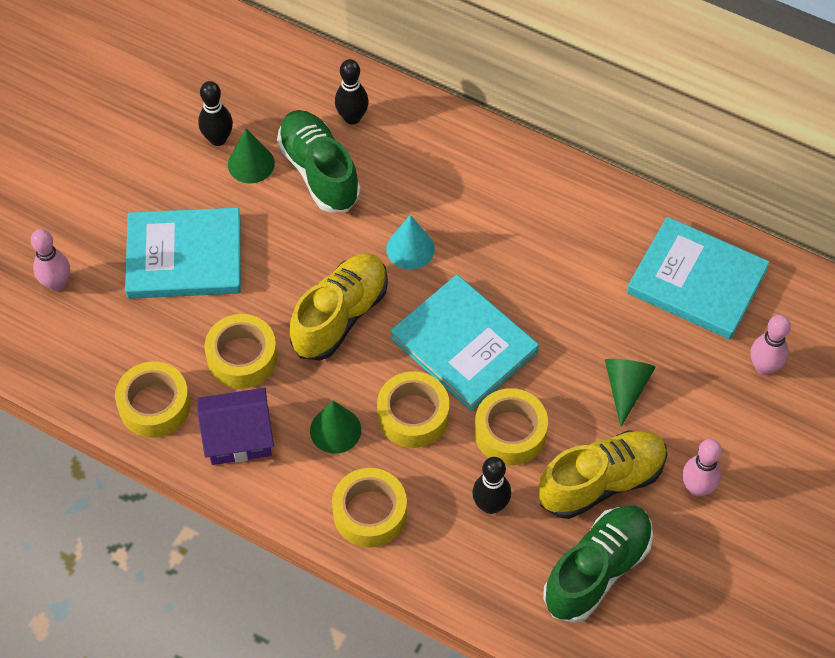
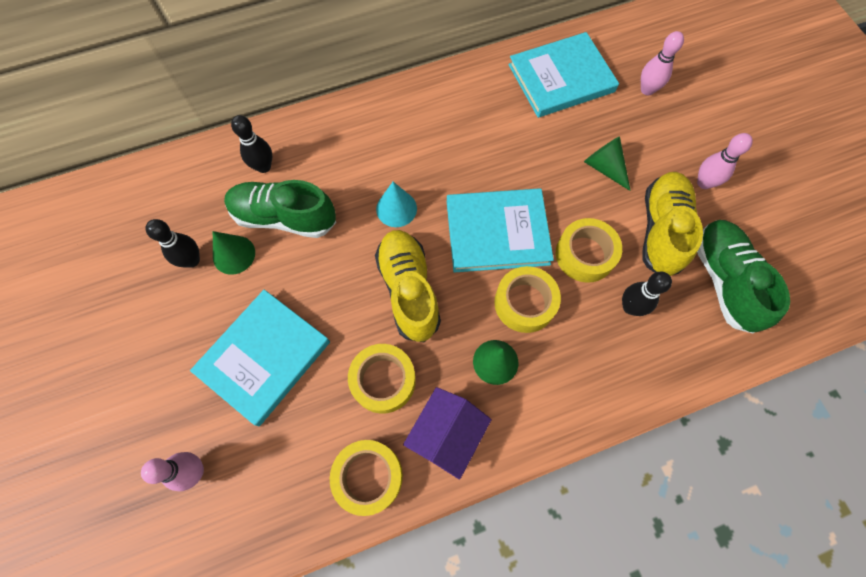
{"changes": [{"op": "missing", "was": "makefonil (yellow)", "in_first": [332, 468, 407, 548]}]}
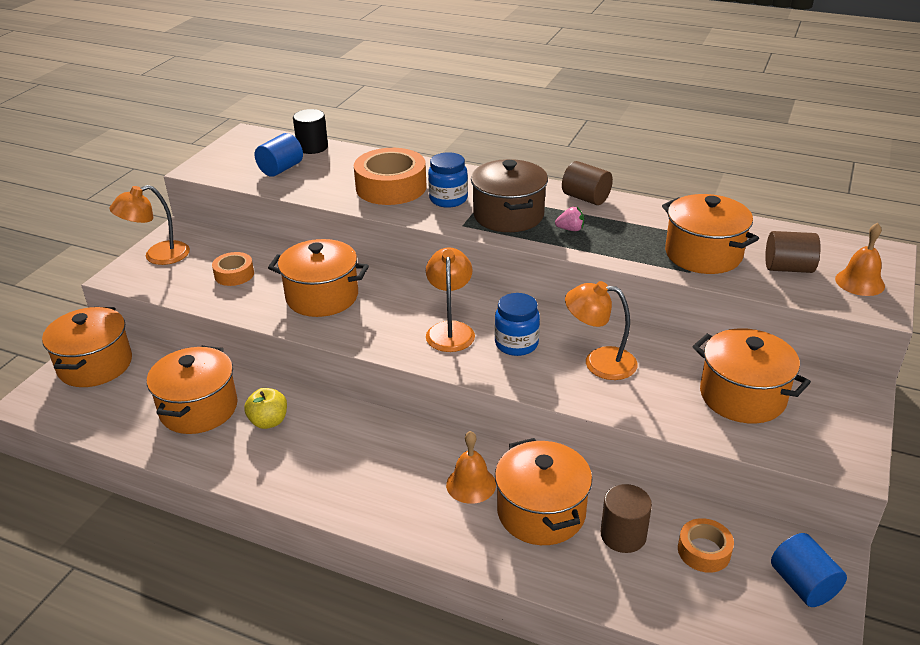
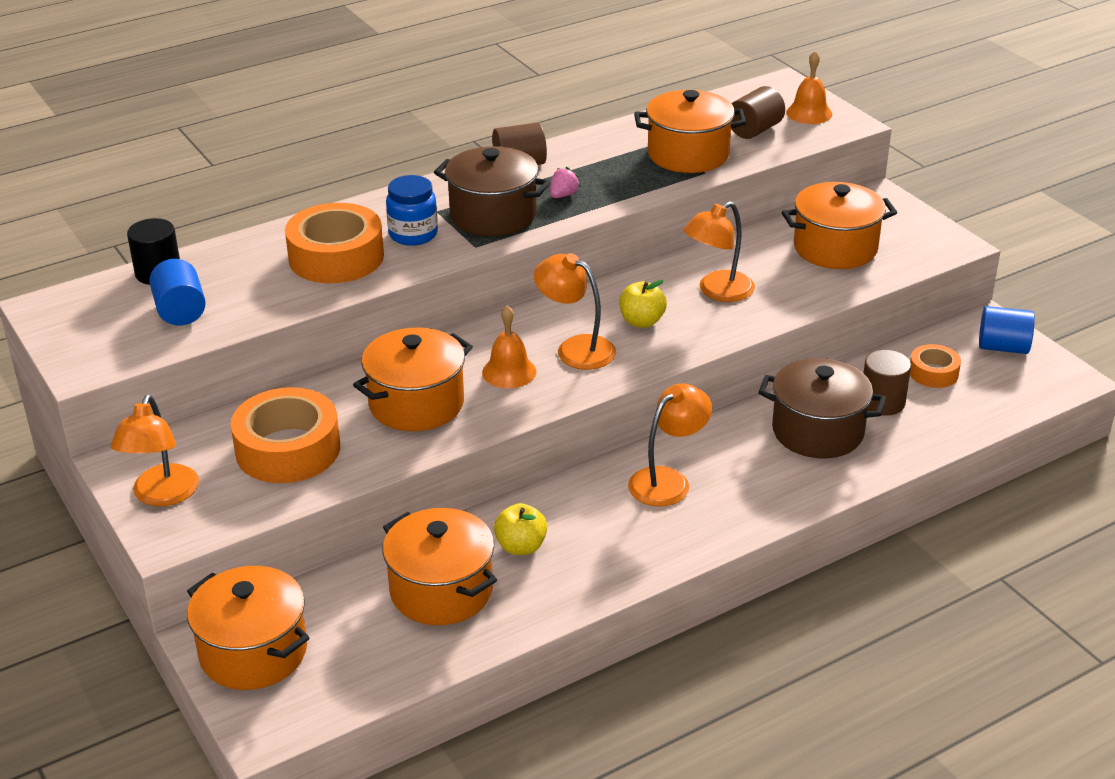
{"changes": [{"op": "size", "was": "makefonil (orange)", "in_first": [212, 252, 254, 286], "in_second": [231, 387, 340, 483], "ratio": 1.88}, {"op": "relocated", "was": "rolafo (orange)", "in_first": [446, 431, 496, 504], "in_second": [482, 306, 536, 388]}, {"op": "exchanged", "was": "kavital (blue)", "now": "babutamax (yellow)", "in_first": [495, 293, 540, 356], "in_second": [619, 280, 667, 328]}, {"op": "appeared", "now": "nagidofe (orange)", "in_second": [628, 383, 712, 507]}, {"op": "colour", "was": "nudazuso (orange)", "now": "nudazuso (brown)", "in_first": [495, 438, 592, 545], "in_second": [758, 358, 886, 458]}]}
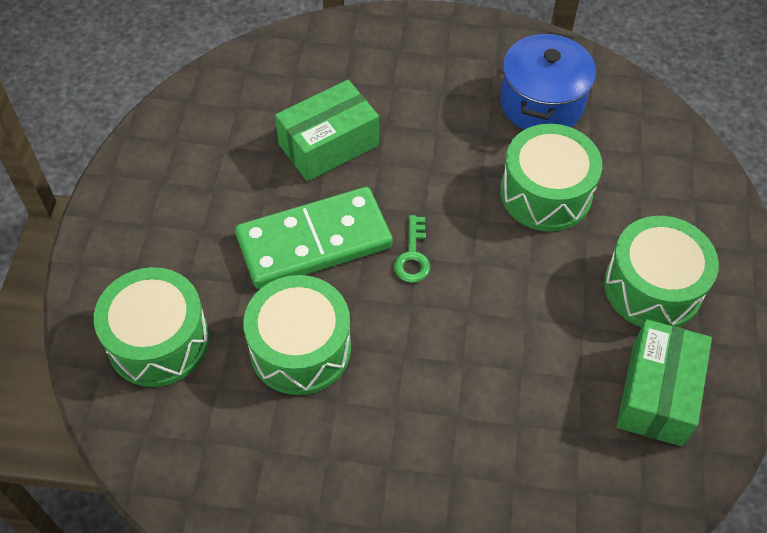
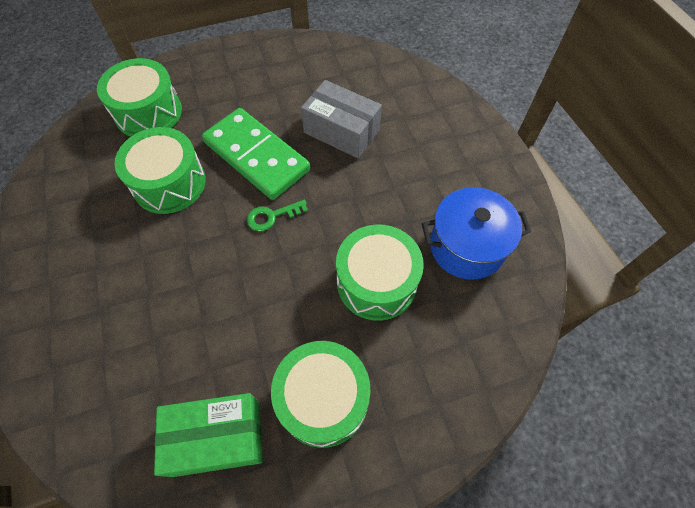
{"changes": [{"op": "colour", "was": "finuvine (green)", "now": "finuvine (grey)", "in_first": [275, 80, 379, 181], "in_second": [301, 80, 382, 158]}]}
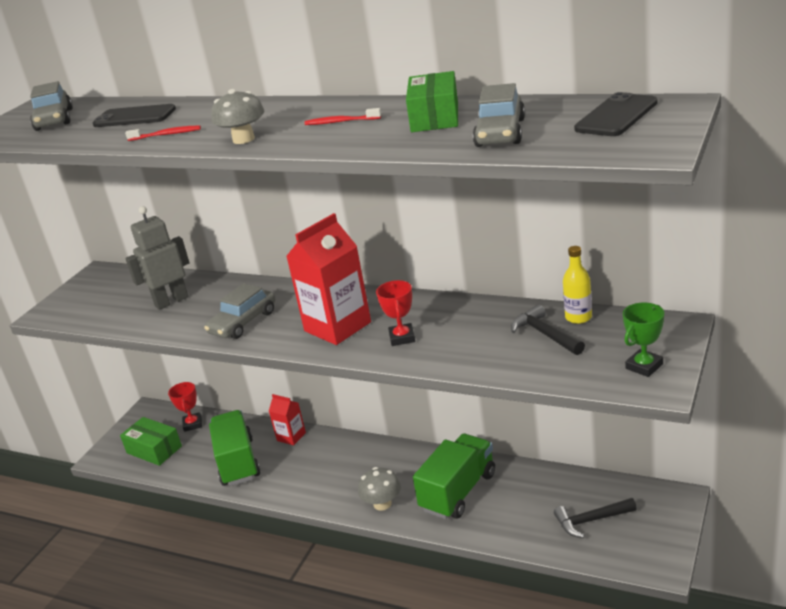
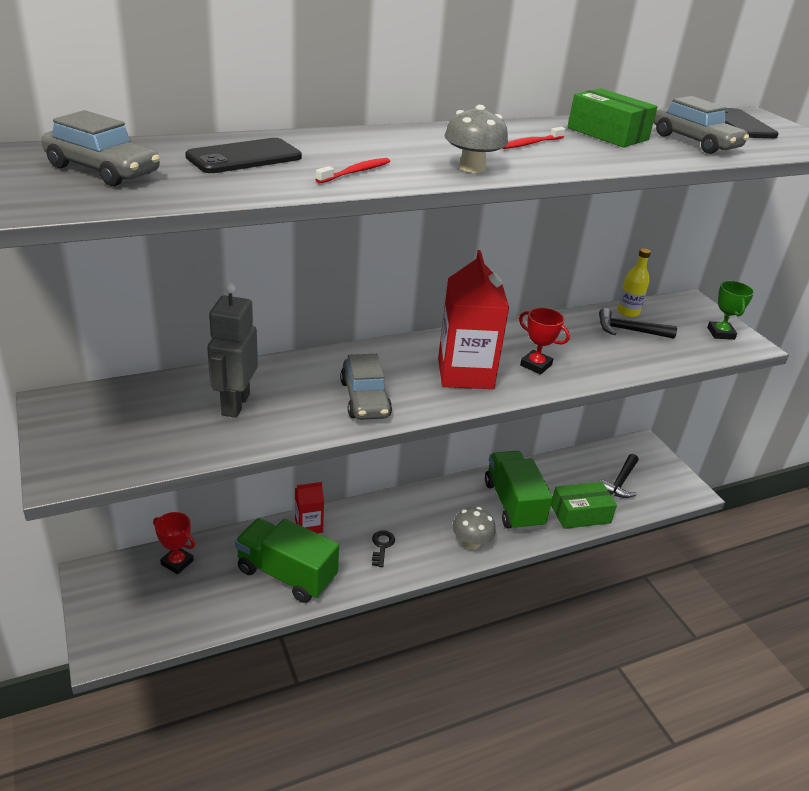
{"changes": [{"op": "appeared", "now": "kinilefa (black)", "in_second": [372, 530, 395, 567]}, {"op": "relocated", "was": "finuvine (green)", "in_first": [120, 417, 182, 466], "in_second": [551, 482, 617, 529]}]}
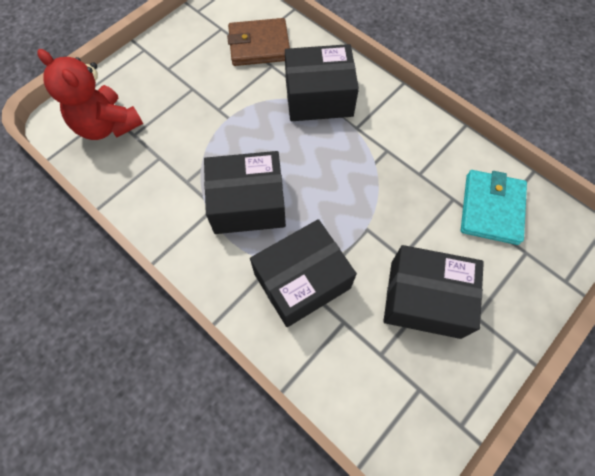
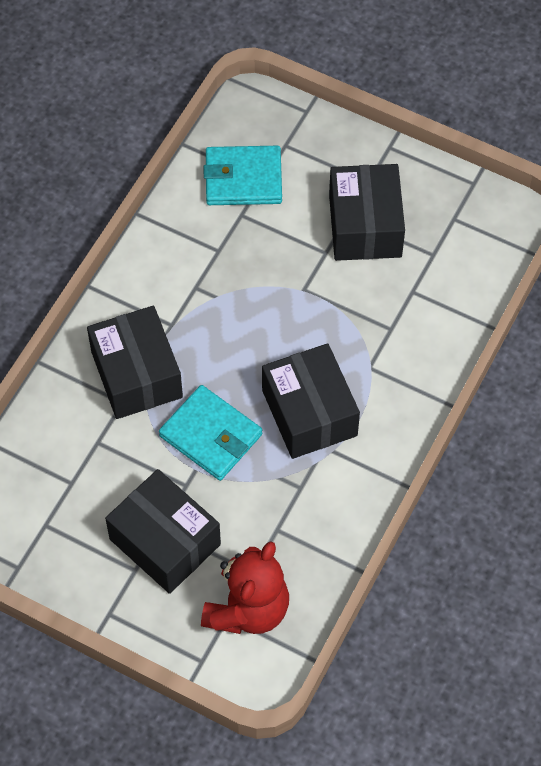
{"changes": [{"op": "relocated", "was": "finuvine (black)", "in_first": [250, 219, 357, 327], "in_second": [105, 469, 221, 594]}, {"op": "appeared", "now": "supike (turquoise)", "in_second": [159, 385, 262, 481]}, {"op": "missing", "was": "supike (brown)", "in_first": [227, 18, 290, 66]}]}
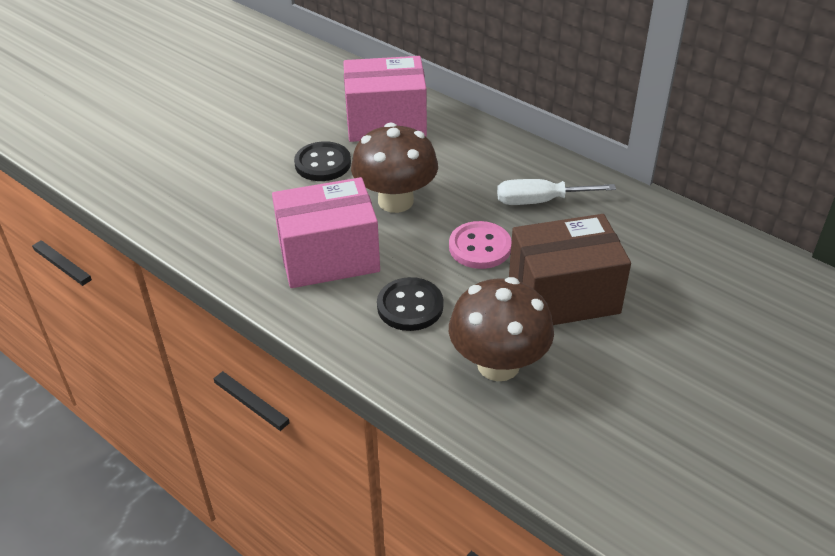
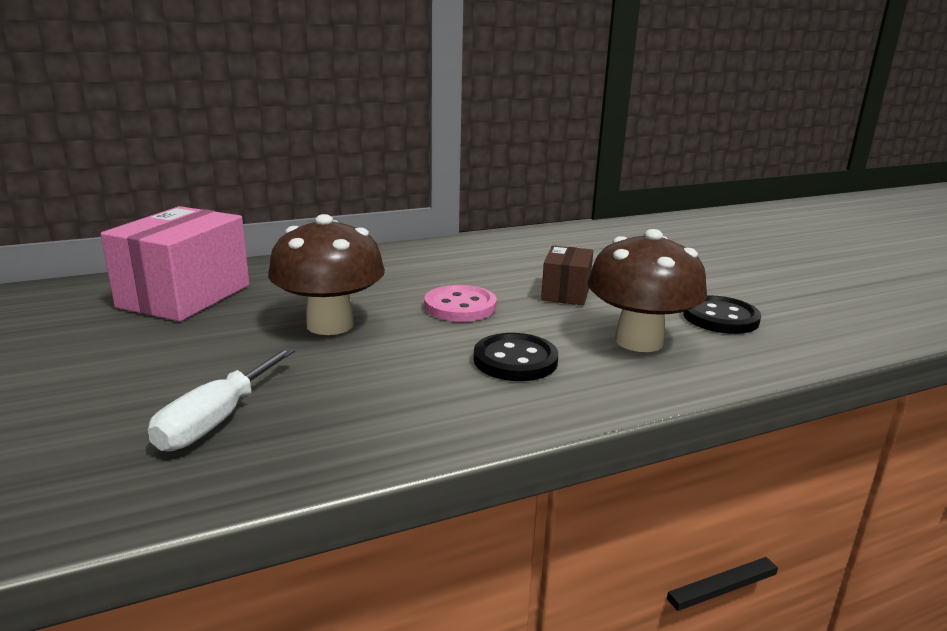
{"changes": [{"op": "relocated", "was": "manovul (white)", "in_first": [497, 179, 616, 205], "in_second": [148, 347, 295, 452]}, {"op": "size", "was": "finuvine (brown)", "in_first": [509, 214, 631, 325], "in_second": [541, 245, 593, 305], "ratio": 0.55}, {"op": "relocated", "was": "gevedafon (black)", "in_first": [294, 141, 351, 181], "in_second": [684, 295, 761, 334]}, {"op": "missing", "was": "finuvine (pink)", "in_first": [272, 177, 380, 288]}]}
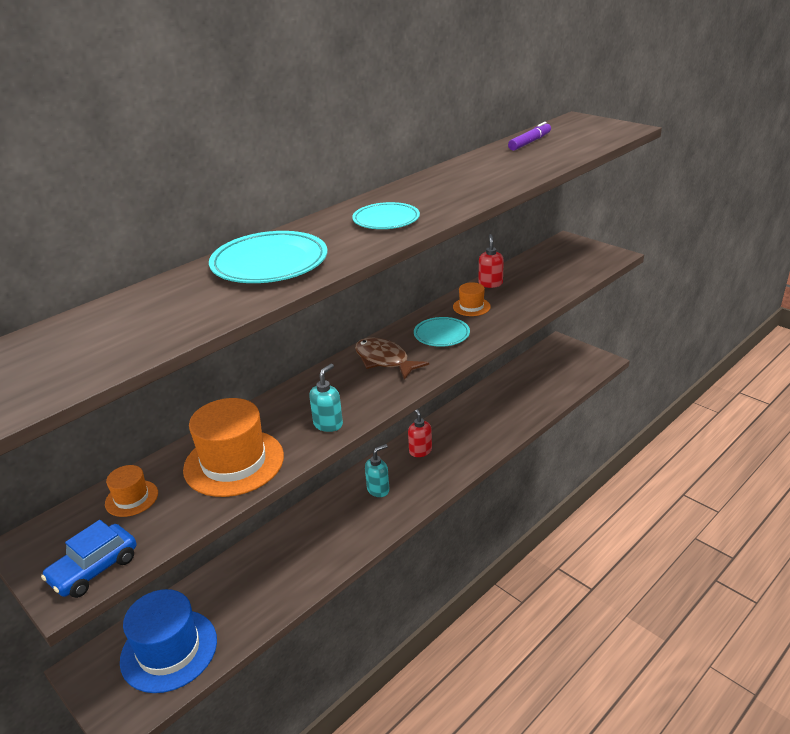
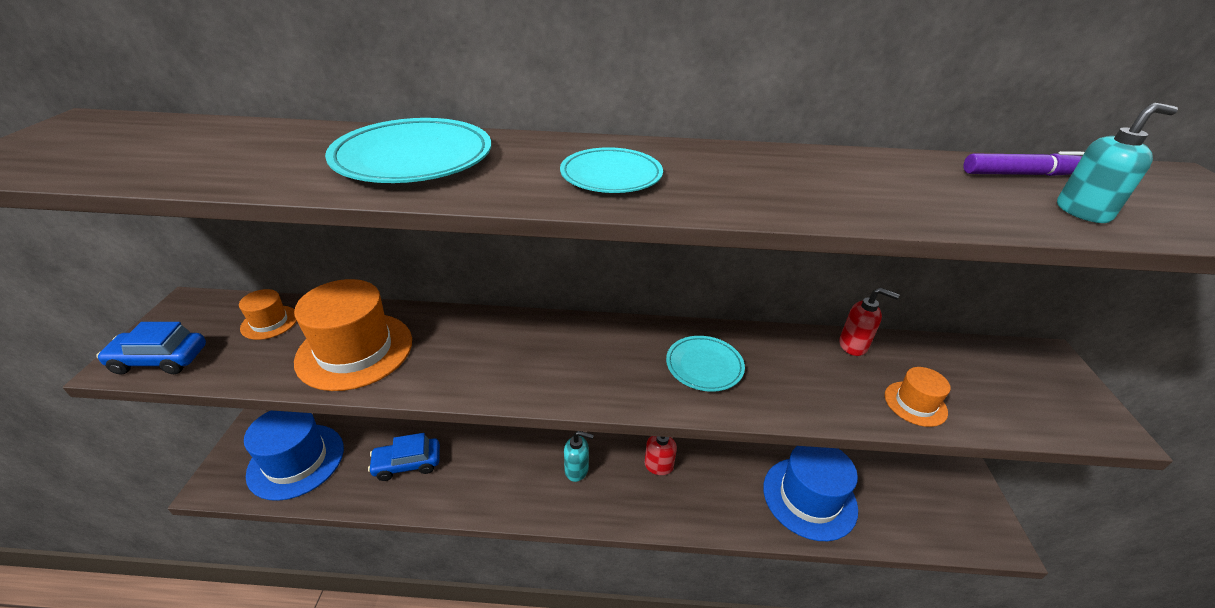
{"changes": [{"op": "appeared", "now": "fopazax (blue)", "in_second": [368, 433, 440, 481]}, {"op": "appeared", "now": "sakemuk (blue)", "in_second": [763, 446, 858, 541]}, {"op": "spun", "was": "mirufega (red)", "in_first": [479, 234, 504, 288], "in_second": [839, 288, 899, 356], "clockwise": 60}, {"op": "relocated", "was": "sakemuk (orange)", "in_first": [453, 282, 491, 316], "in_second": [885, 367, 951, 427]}, {"op": "relocated", "was": "mirufega (turquoise)", "in_first": [309, 364, 343, 432], "in_second": [1057, 103, 1178, 223]}, {"op": "missing", "was": "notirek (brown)", "in_first": [355, 337, 429, 380]}]}
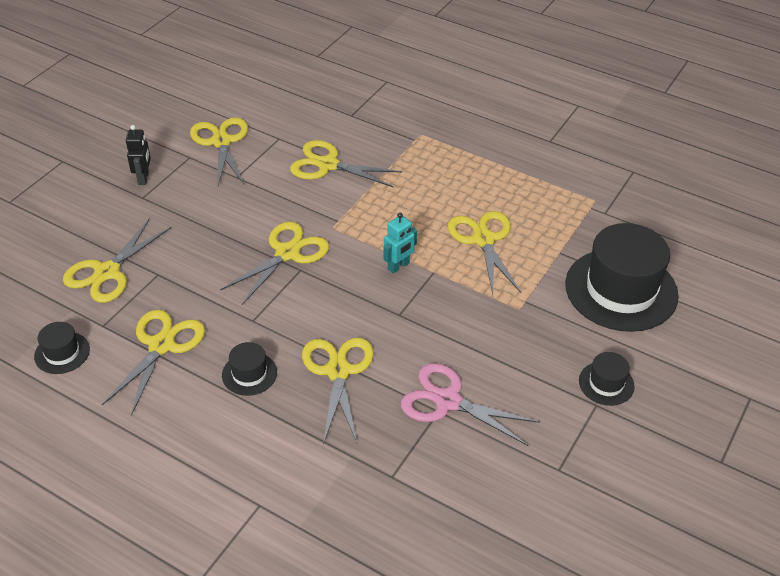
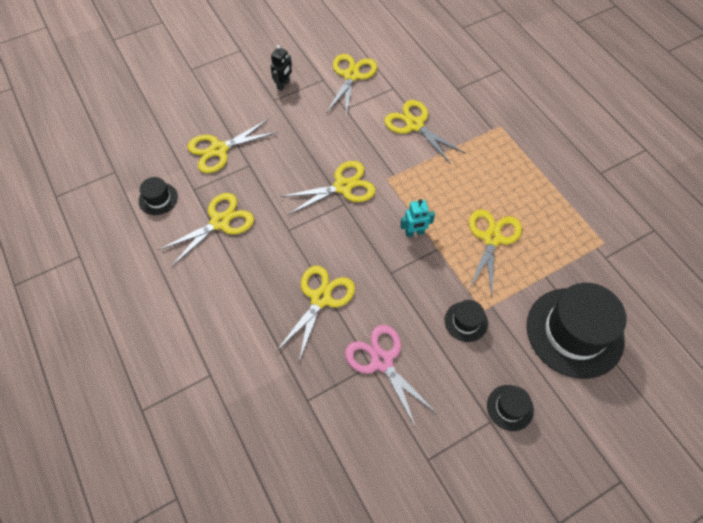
{"changes": [{"op": "relocated", "was": "sakemuk (black)", "in_first": [222, 342, 277, 396], "in_second": [445, 300, 488, 342]}]}
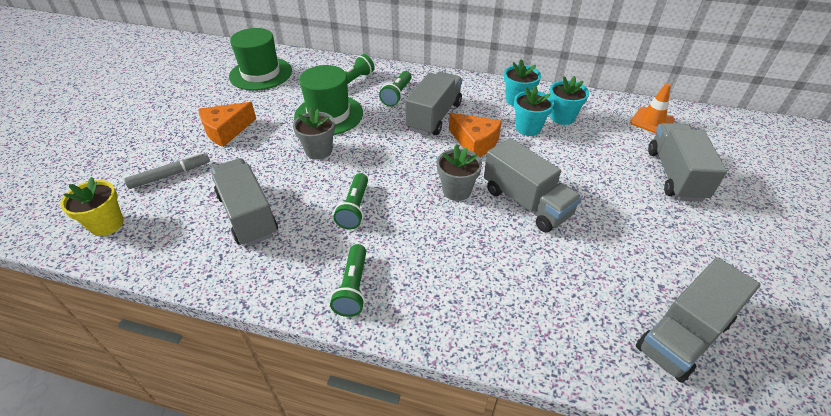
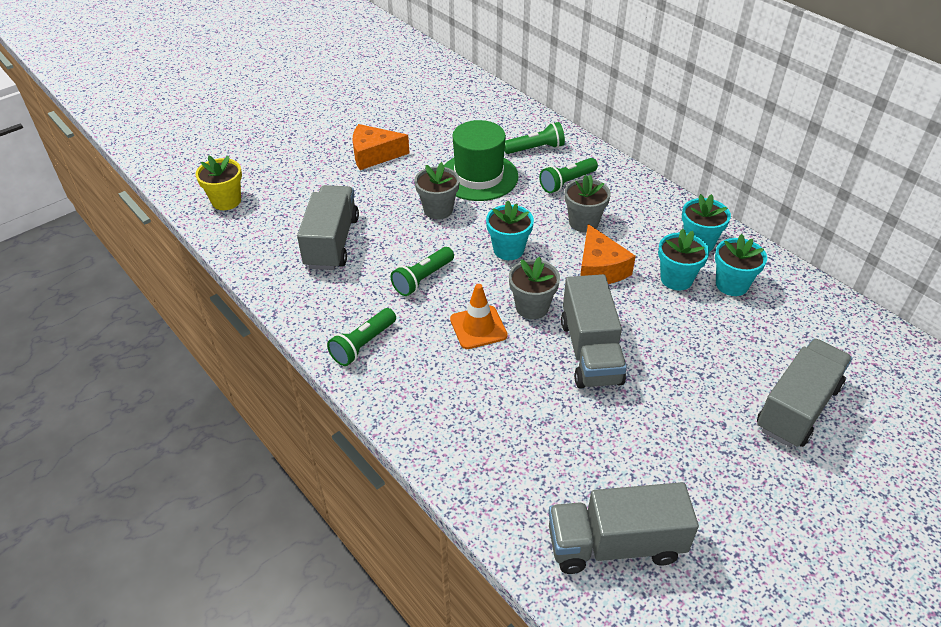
{"changes": [{"op": "relocated", "was": "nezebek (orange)", "in_first": [630, 83, 675, 134], "in_second": [450, 284, 508, 349]}, {"op": "appeared", "now": "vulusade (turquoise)", "in_second": [486, 200, 534, 260]}, {"op": "exchanged", "was": "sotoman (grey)", "now": "vulusade (grey)", "in_first": [405, 72, 462, 136], "in_second": [564, 175, 611, 232]}, {"op": "missing", "was": "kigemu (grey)", "in_first": [124, 152, 210, 189]}, {"op": "missing", "was": "sakemuk (green)", "in_first": [229, 28, 292, 91]}]}
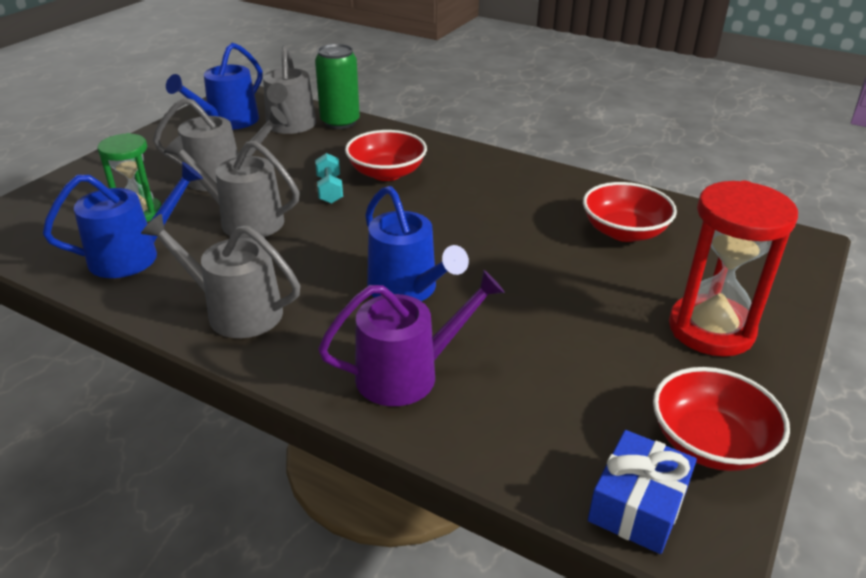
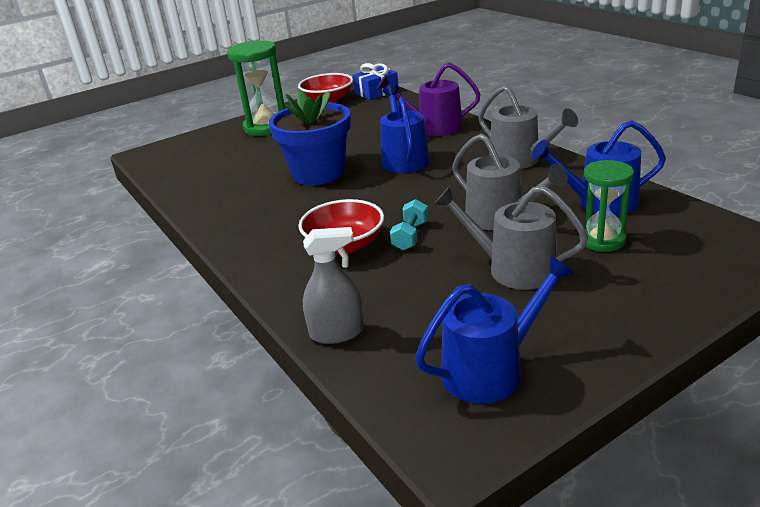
{"changes": [{"op": "colour", "was": "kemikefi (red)", "now": "kemikefi (green)", "in_first": [669, 180, 798, 356], "in_second": [227, 40, 285, 136]}, {"op": "appeared", "now": "vulusade (blue)", "in_second": [269, 90, 351, 185]}, {"op": "exchanged", "was": "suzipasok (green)", "now": "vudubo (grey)", "in_first": [315, 44, 360, 129], "in_second": [303, 227, 364, 344]}, {"op": "missing", "was": "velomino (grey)", "in_first": [263, 45, 316, 134]}, {"op": "missing", "was": "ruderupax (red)", "in_first": [583, 182, 677, 242]}]}
